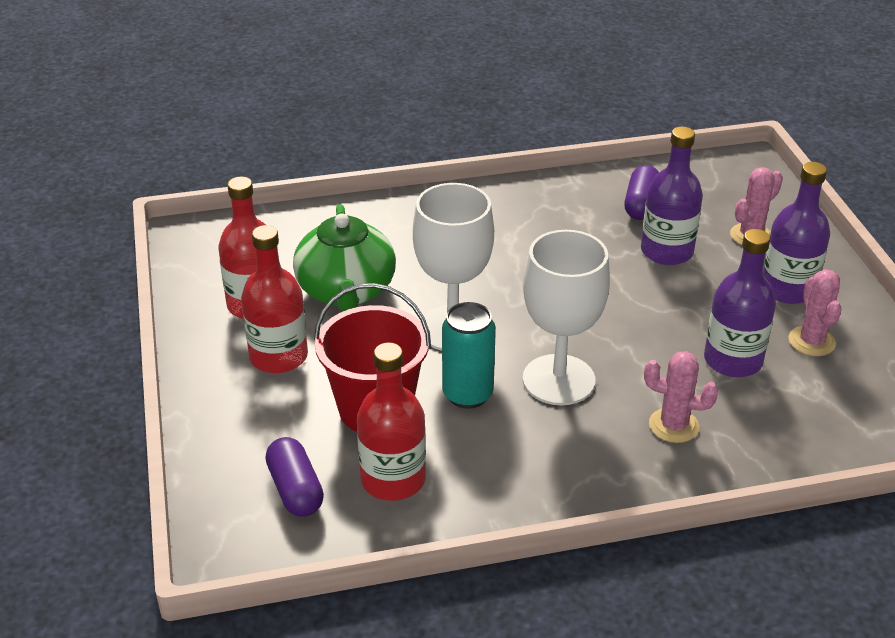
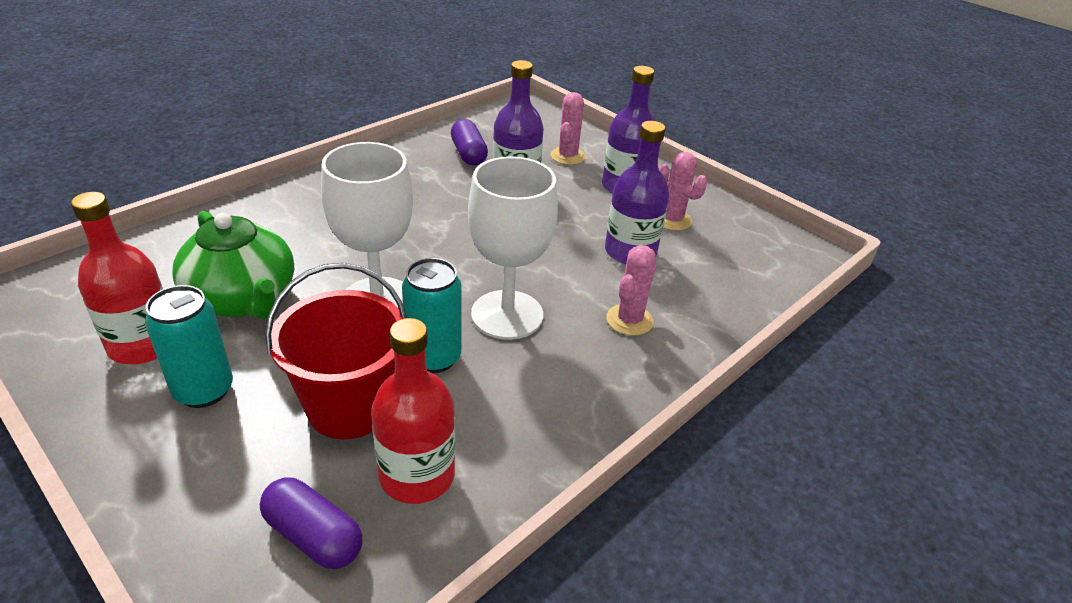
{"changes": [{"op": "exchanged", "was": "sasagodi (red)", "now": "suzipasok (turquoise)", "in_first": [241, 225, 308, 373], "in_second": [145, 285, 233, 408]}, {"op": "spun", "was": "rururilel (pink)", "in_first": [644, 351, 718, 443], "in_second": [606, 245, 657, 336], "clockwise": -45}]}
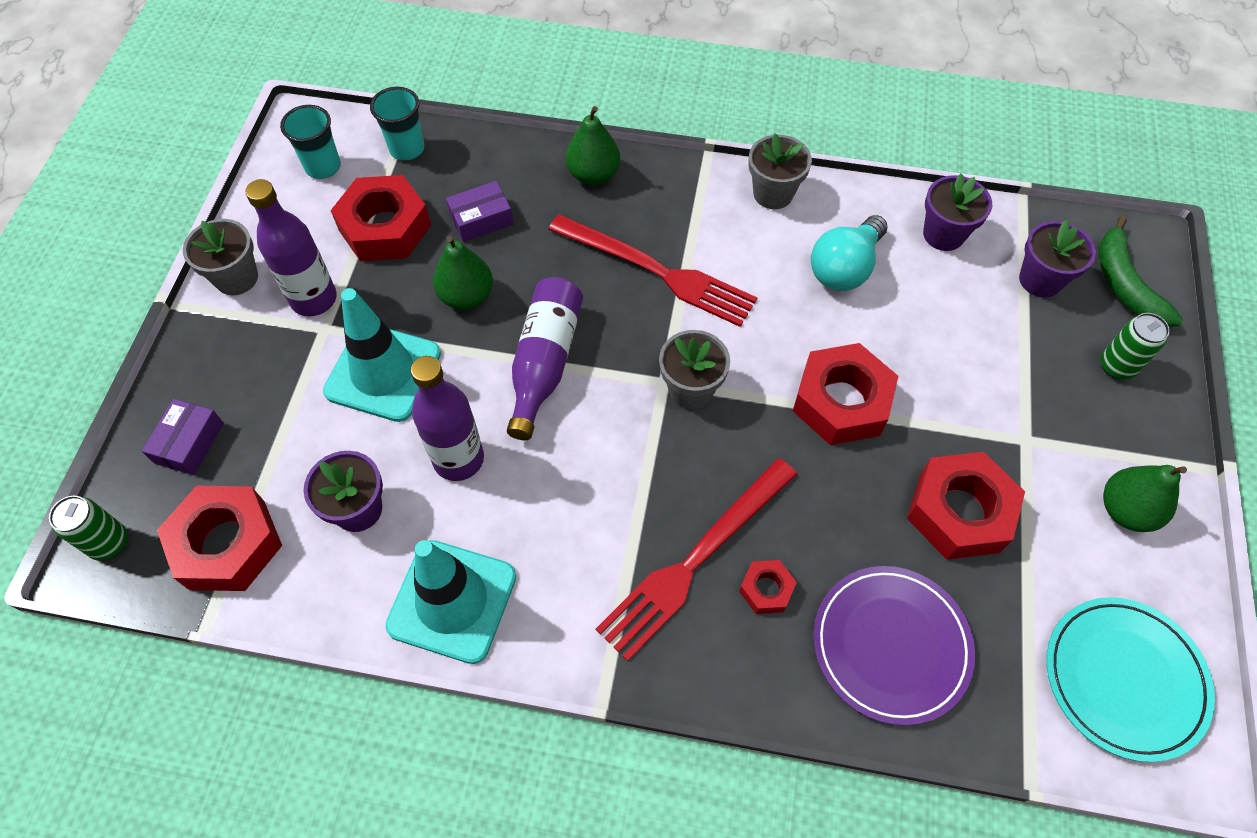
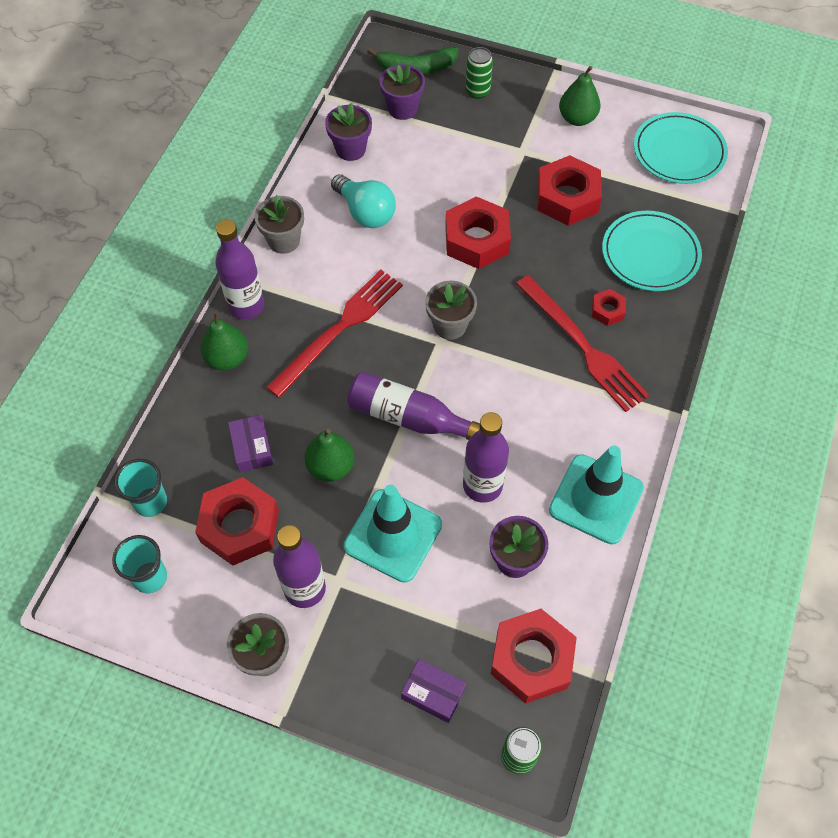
{"changes": [{"op": "appeared", "now": "sasagodi (purple)", "in_second": [215, 219, 264, 320]}, {"op": "colour", "was": "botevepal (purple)", "now": "botevepal (turquoise)", "in_first": [813, 566, 975, 726], "in_second": [602, 211, 702, 291]}]}
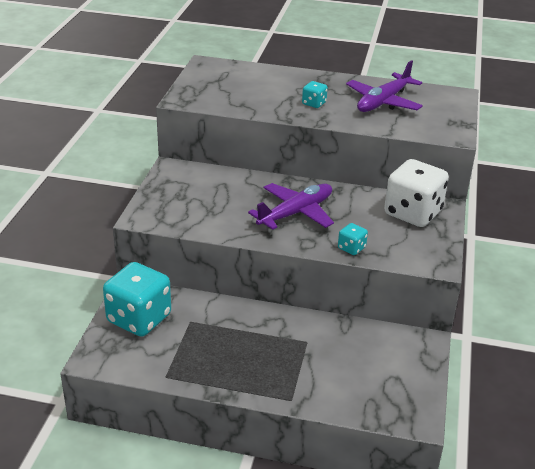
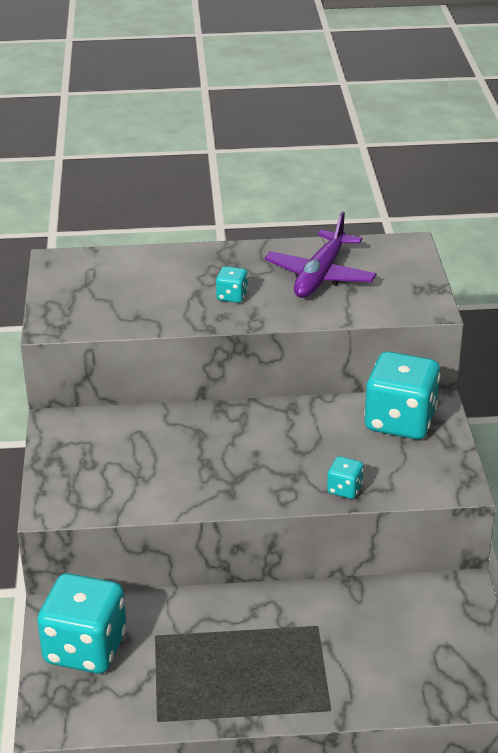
{"changes": [{"op": "colour", "was": "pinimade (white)", "now": "pinimade (turquoise)", "in_first": [384, 159, 449, 227], "in_second": [364, 351, 441, 439]}, {"op": "missing", "was": "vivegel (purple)", "in_first": [248, 183, 334, 230]}]}
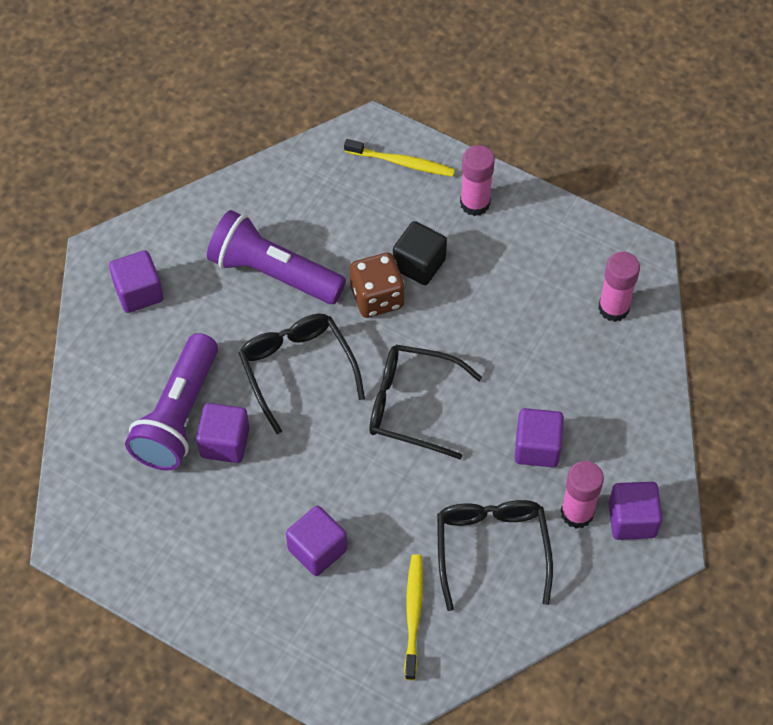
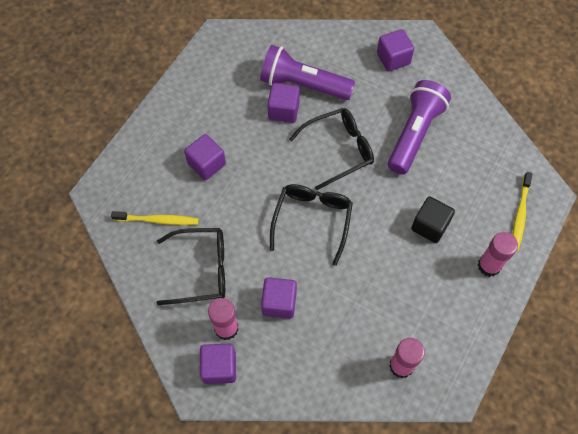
{"changes": [{"op": "missing", "was": "pinimade (brown)", "in_first": [350, 253, 405, 318]}]}
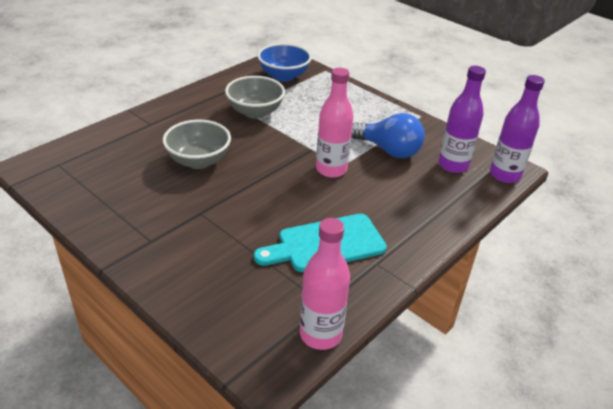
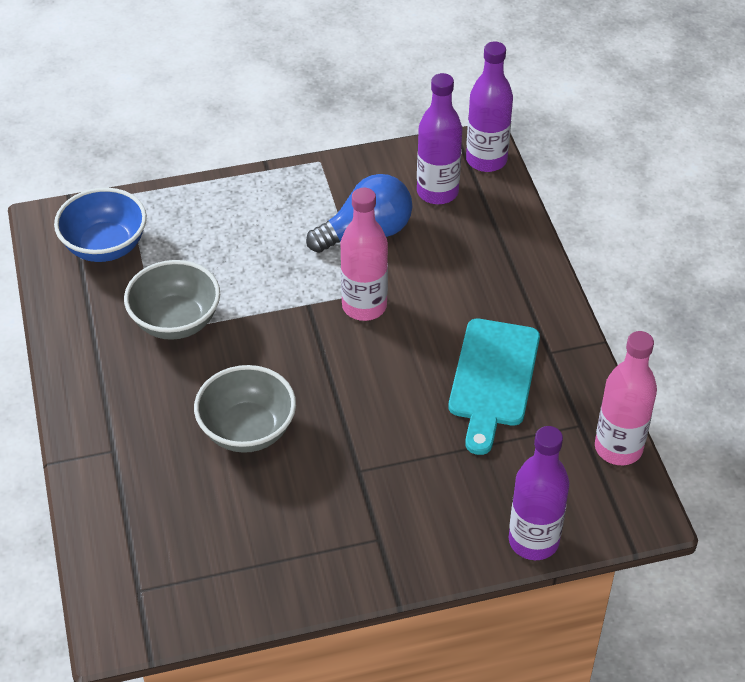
{"changes": [{"op": "appeared", "now": "sasagodi (purple)", "in_second": [509, 426, 569, 560]}]}
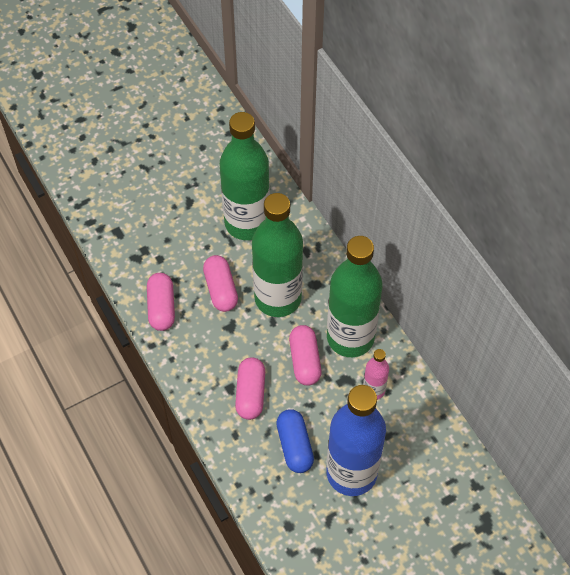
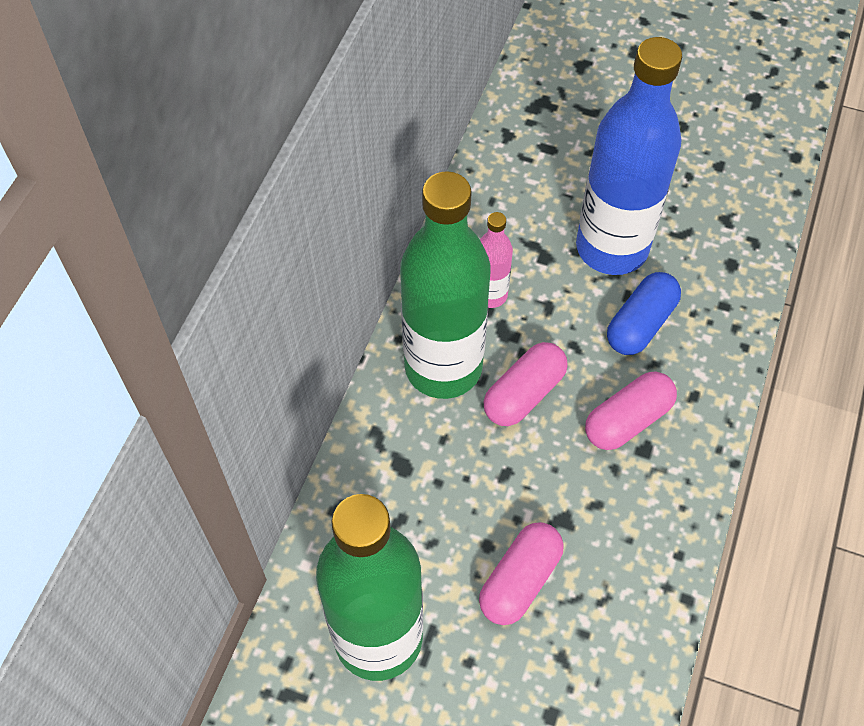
{"changes": [{"op": "missing", "was": "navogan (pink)", "in_first": [147, 273, 175, 331]}, {"op": "missing", "was": "sasagodi (green)", "in_first": [252, 193, 303, 317]}]}
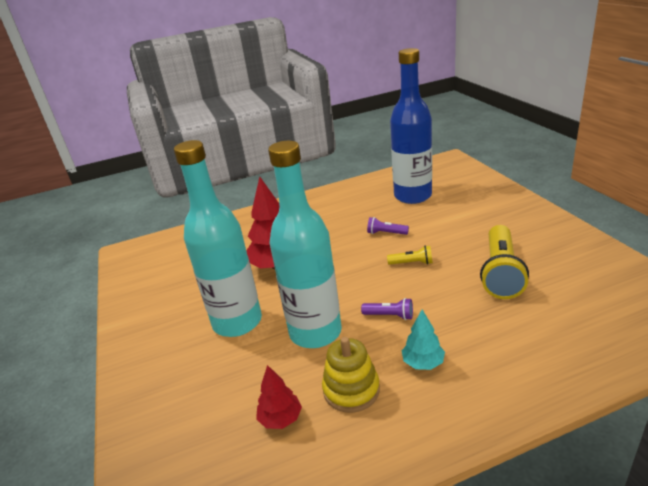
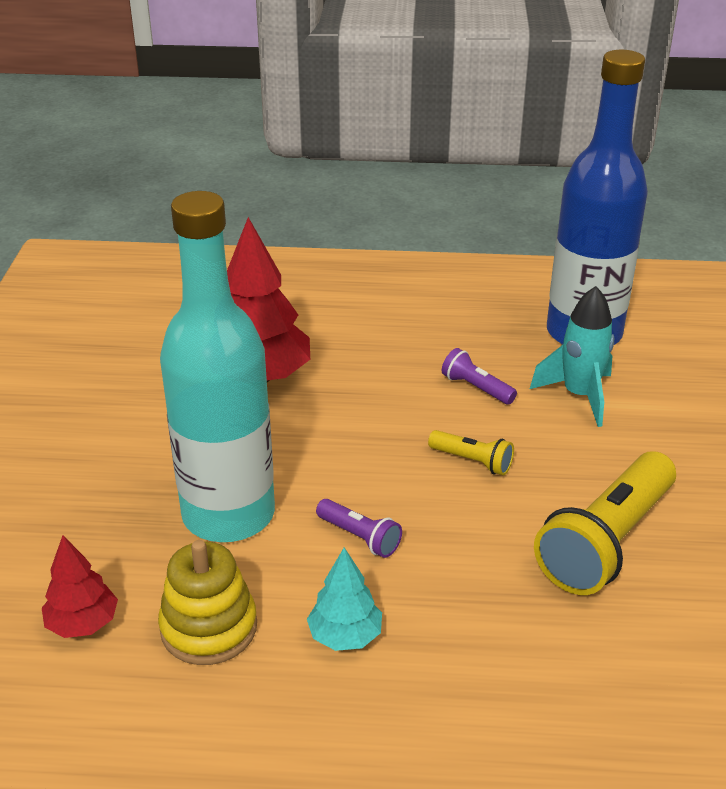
{"changes": [{"op": "appeared", "now": "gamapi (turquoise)", "in_second": [530, 286, 614, 427]}, {"op": "missing", "was": "sasagodi (turquoise)", "in_first": [174, 140, 262, 337]}]}
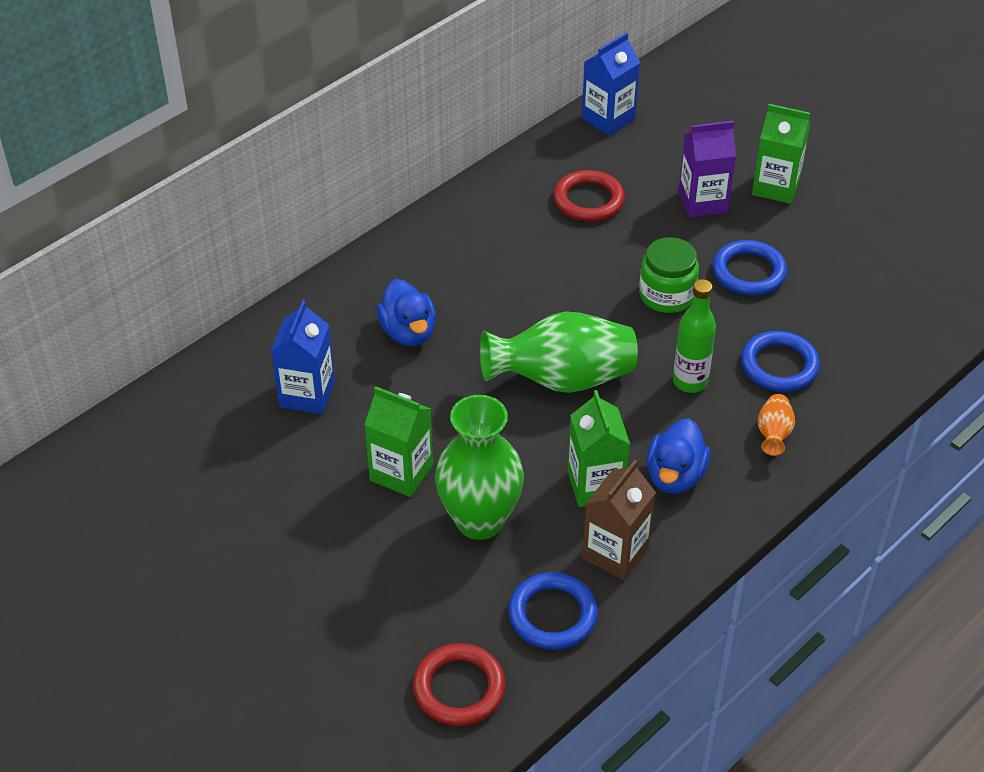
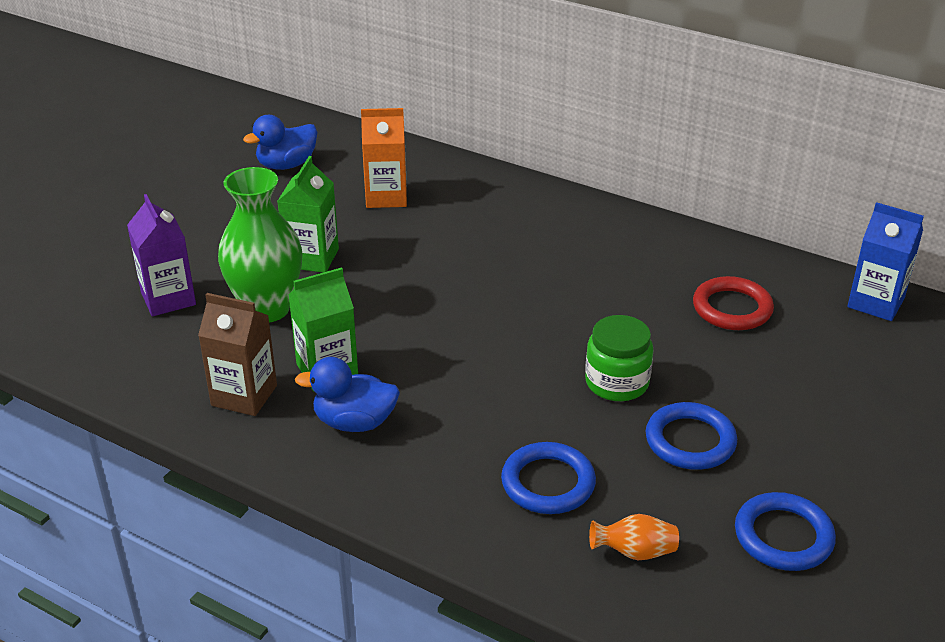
{"changes": [{"op": "relocated", "was": "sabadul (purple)", "in_first": [679, 121, 736, 218], "in_second": [127, 194, 196, 316]}, {"op": "relocated", "was": "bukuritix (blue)", "in_first": [377, 279, 436, 346], "in_second": [243, 115, 317, 170]}, {"op": "colour", "was": "sabadul (blue)", "now": "sabadul (orange)", "in_first": [271, 300, 335, 414], "in_second": [361, 108, 407, 208]}, {"op": "relocated", "was": "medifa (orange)", "in_first": [757, 394, 795, 456], "in_second": [589, 514, 679, 560]}, {"op": "relocated", "was": "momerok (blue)", "in_first": [508, 572, 598, 650], "in_second": [735, 492, 836, 571]}, {"op": "missing", "was": "momerok (red)", "in_first": [413, 643, 506, 726]}, {"op": "missing", "was": "medifa (green)", "in_first": [480, 311, 638, 393]}, {"op": "missing", "was": "sasagodi (green)", "in_first": [673, 279, 716, 393]}, {"op": "missing", "was": "sabadul (green)", "in_first": [752, 104, 811, 204]}]}
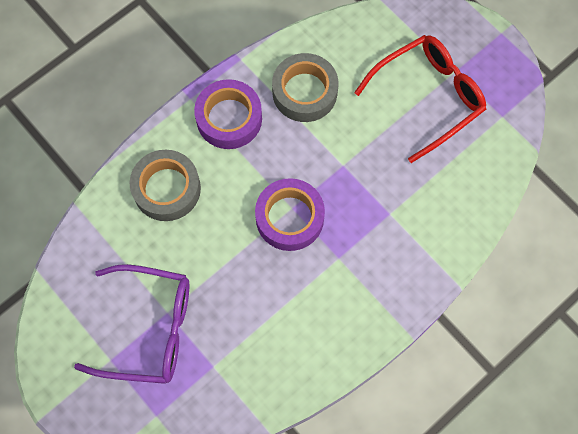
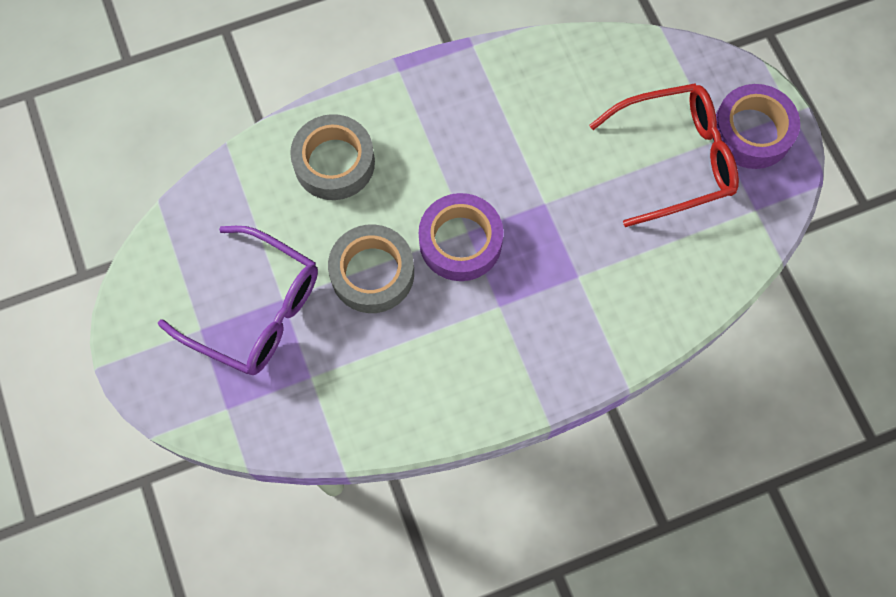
{"changes": [{"op": "relocated", "was": "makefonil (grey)", "in_first": [272, 53, 338, 122], "in_second": [328, 224, 414, 313]}, {"op": "relocated", "was": "makefonil (purple)", "in_first": [194, 79, 262, 149], "in_second": [713, 84, 800, 169]}]}
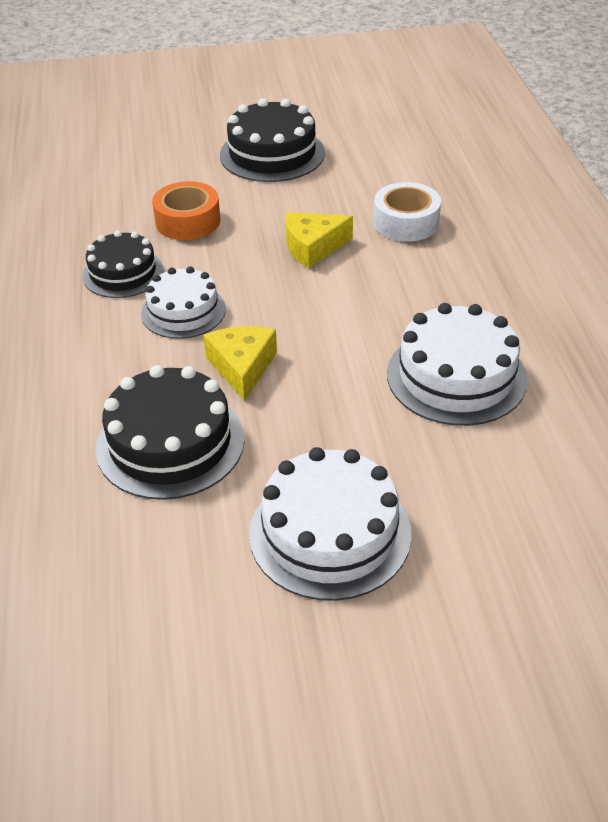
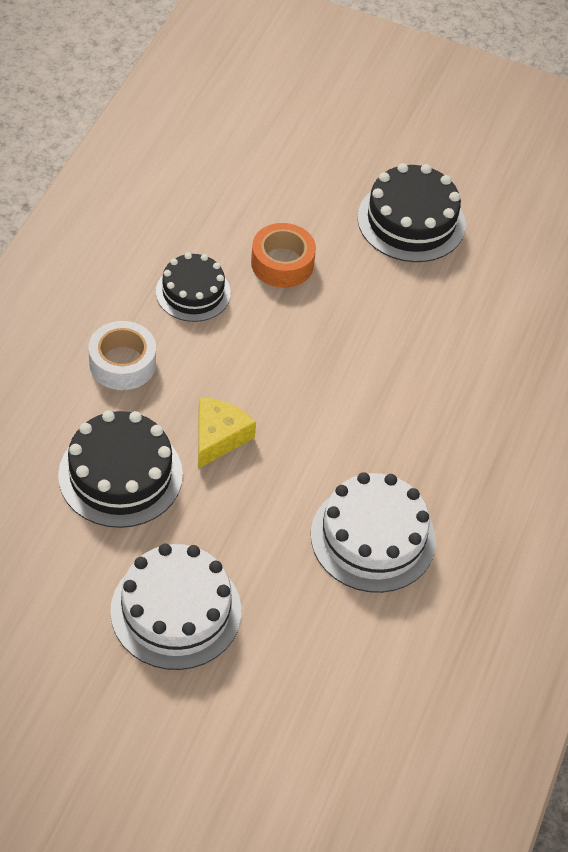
{"changes": [{"op": "relocated", "was": "makefonil (white)", "in_first": [374, 182, 441, 242], "in_second": [88, 321, 156, 390]}, {"op": "missing", "was": "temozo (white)", "in_first": [141, 267, 226, 339]}, {"op": "missing", "was": "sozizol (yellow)", "in_first": [286, 212, 353, 268]}]}
